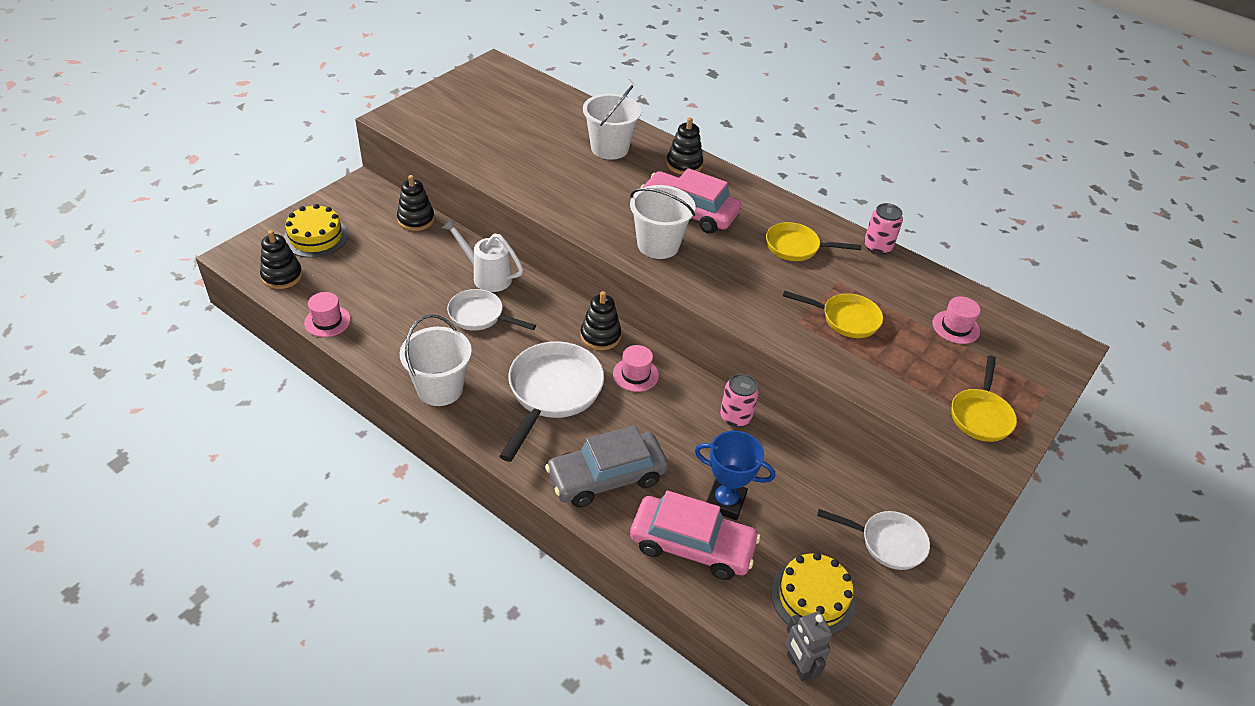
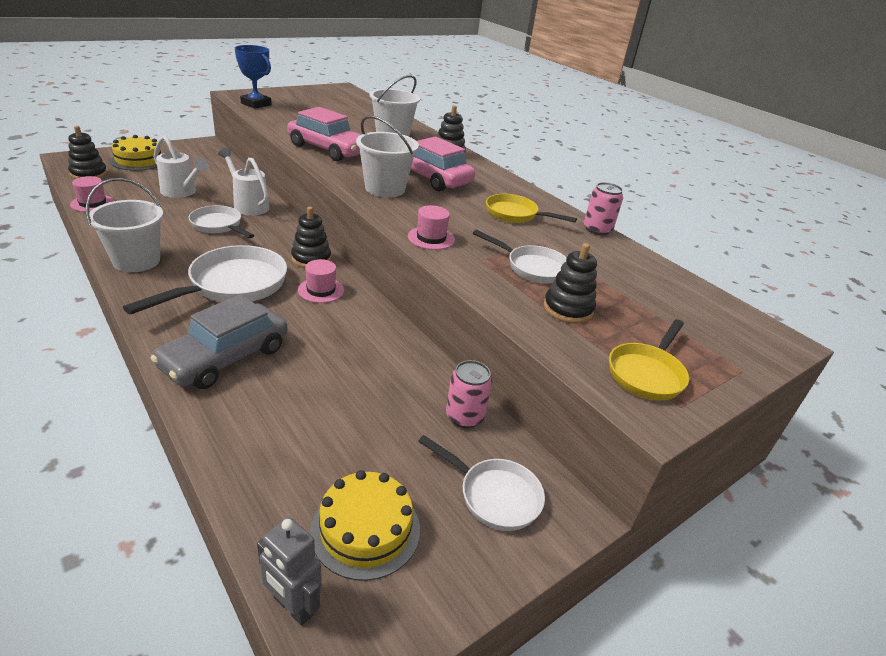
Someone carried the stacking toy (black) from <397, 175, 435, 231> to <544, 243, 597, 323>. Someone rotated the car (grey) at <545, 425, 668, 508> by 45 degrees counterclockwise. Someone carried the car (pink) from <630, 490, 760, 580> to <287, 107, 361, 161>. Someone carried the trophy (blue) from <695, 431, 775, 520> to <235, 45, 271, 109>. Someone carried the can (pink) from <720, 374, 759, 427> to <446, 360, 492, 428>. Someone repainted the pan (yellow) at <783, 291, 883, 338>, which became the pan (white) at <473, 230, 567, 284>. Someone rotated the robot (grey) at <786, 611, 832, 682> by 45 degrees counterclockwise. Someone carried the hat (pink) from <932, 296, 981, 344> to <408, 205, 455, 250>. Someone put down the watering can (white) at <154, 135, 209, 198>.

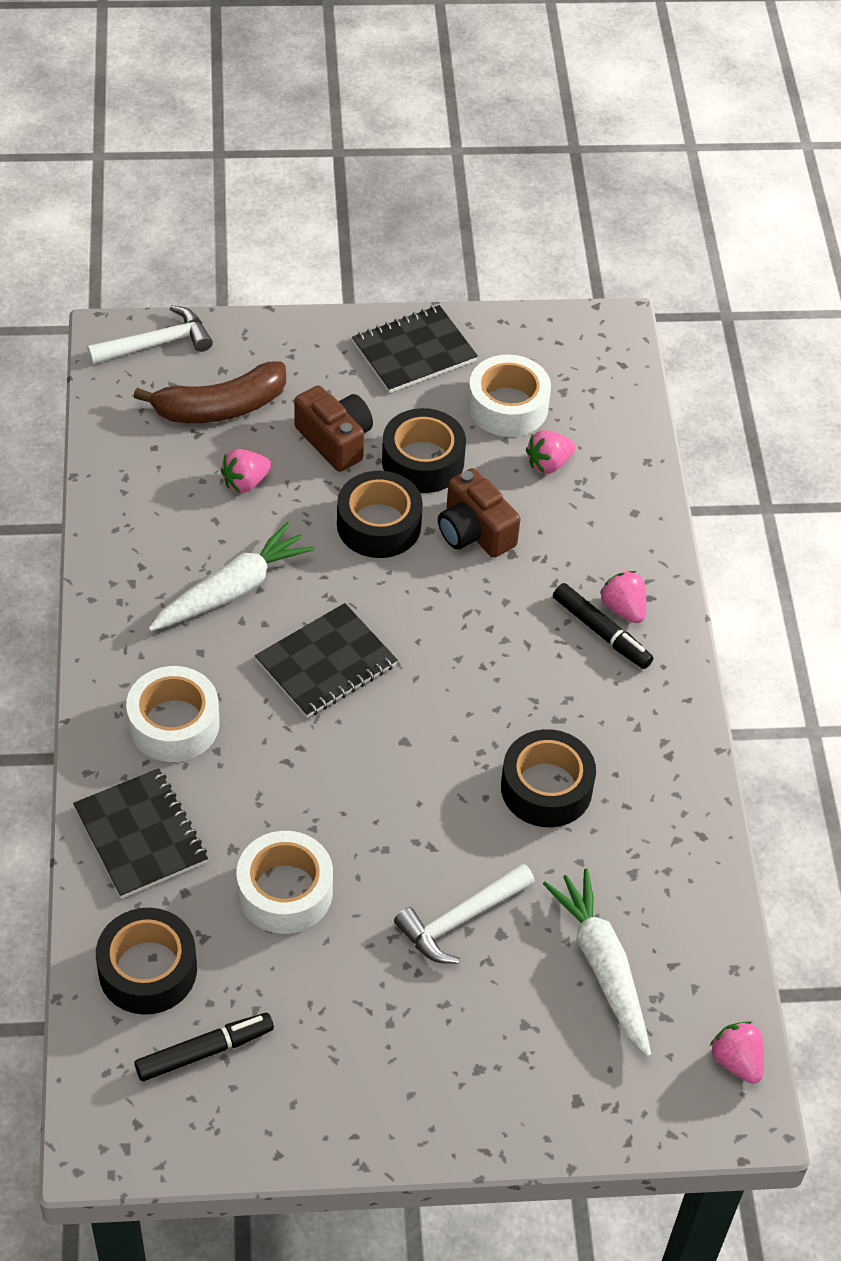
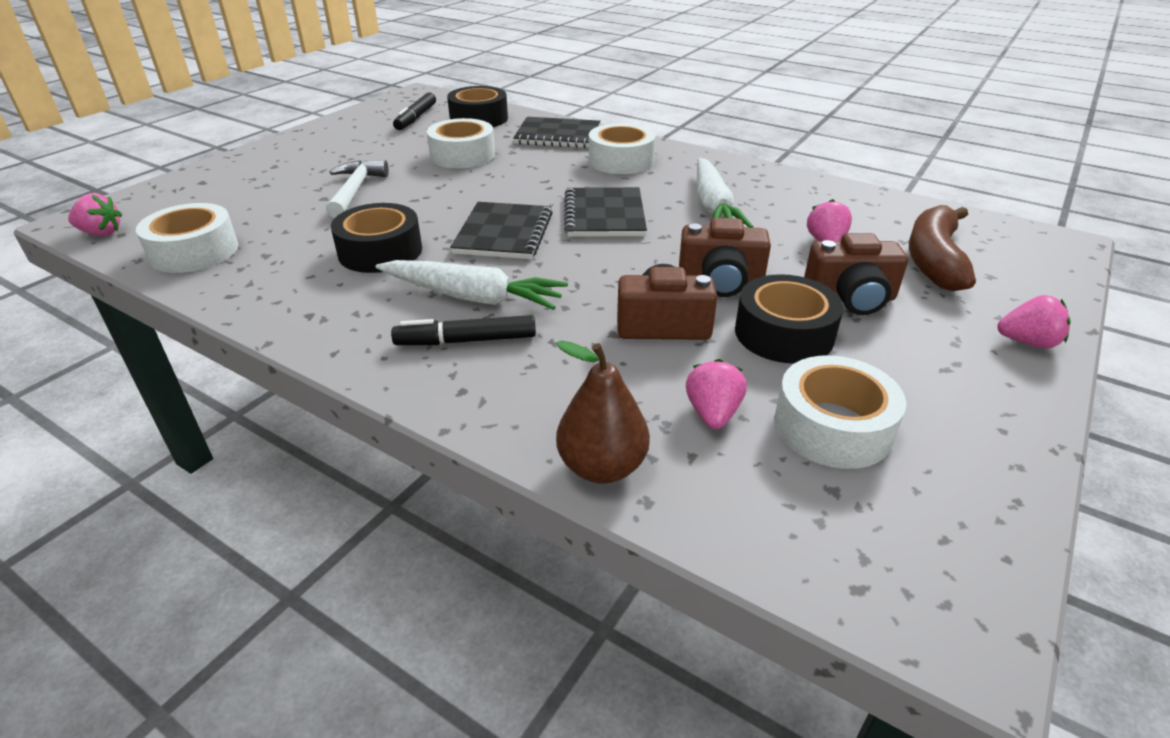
Someone took away the hammer (white) at <87, 305, 213, 364>. Someone swapped the tape (black) at <337, 471, 423, 558> for the camera (brown) at <679, 218, 771, 297>. Someone carried the notebook (black) from <352, 305, 478, 393> to <450, 202, 553, 259>. Someone carried the carrot (white) from <543, 868, 651, 1057> to <376, 260, 568, 310>. Someone carried the strawberry (pink) from <600, 571, 646, 623> to <997, 295, 1071, 348>. Someone put down the tape (white) at <136, 203, 238, 273>. Someone put down the pear (brown) at <556, 340, 650, 484>.

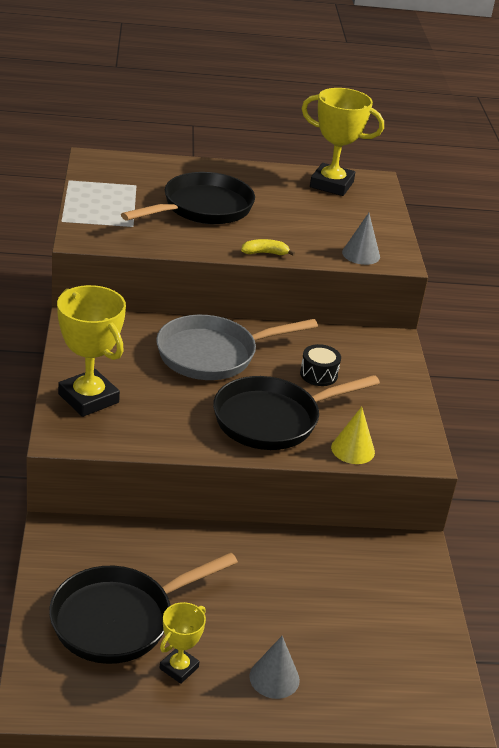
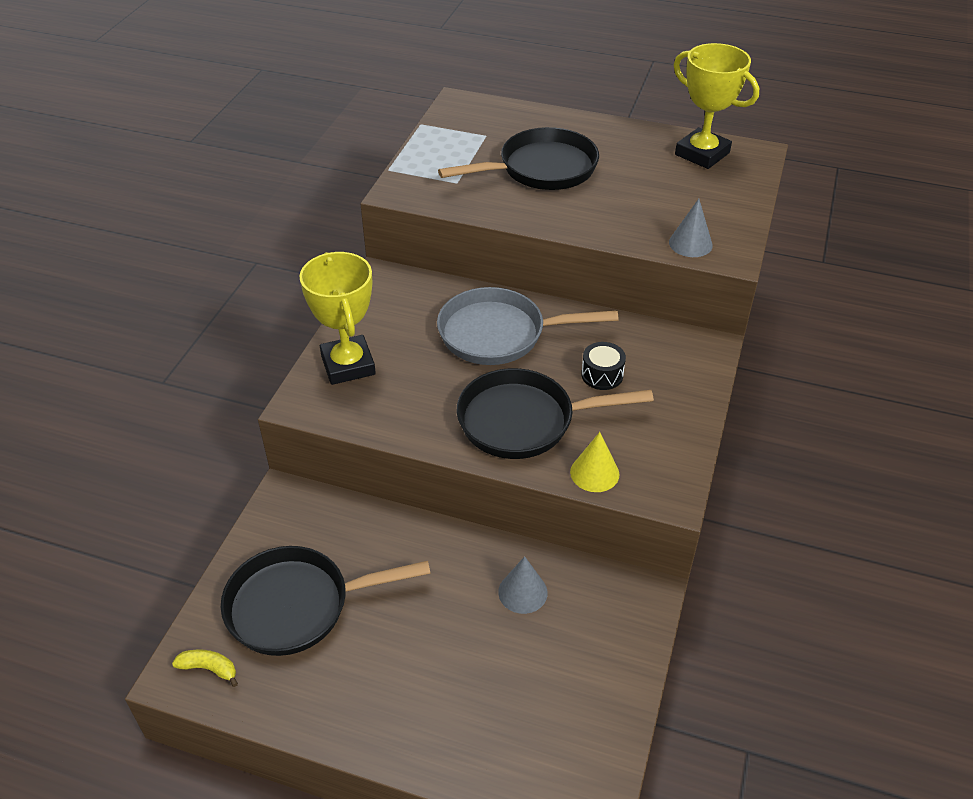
Someone took away the trophy (yellow) at <160, 602, 206, 684>. Someone carried the banana (yellow) from <241, 239, 295, 256> to <172, 649, 238, 687>. Someone carried the cone (grey) from <249, 636, 300, 699> to <498, 556, 548, 614>.

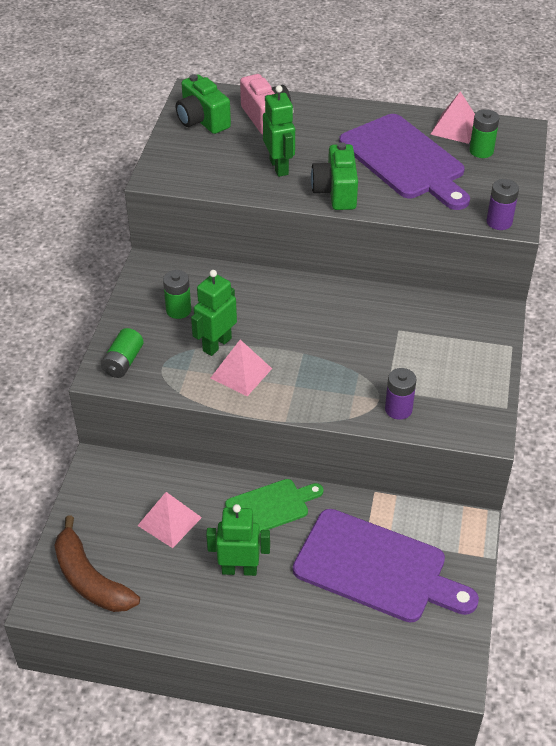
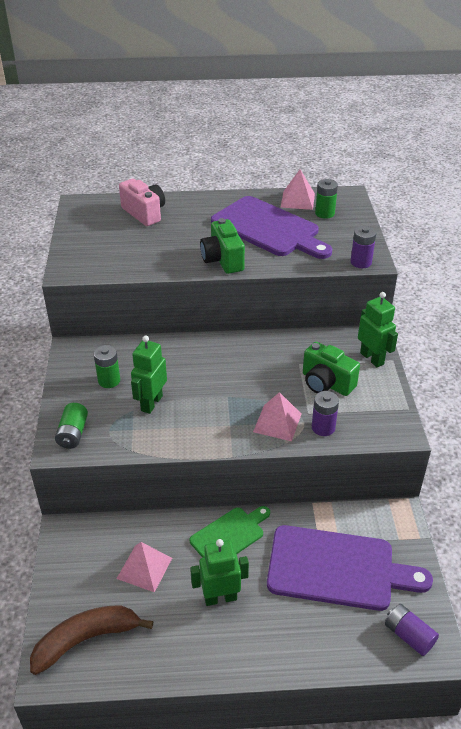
Someone rotated the banana (brown) at <54, 516, 140, 612> by 120 degrees clockwise. Someone carried the camera (green) from <176, 74, 231, 134> to <303, 342, 360, 396>. Someone carried the pyramid (pink) from <211, 340, 272, 396> to <253, 392, 301, 441>. Someone carried the robot (green) from <263, 85, 295, 177> to <358, 292, 398, 367>. Someone put down the battery (purple) at <385, 604, 439, 656>.

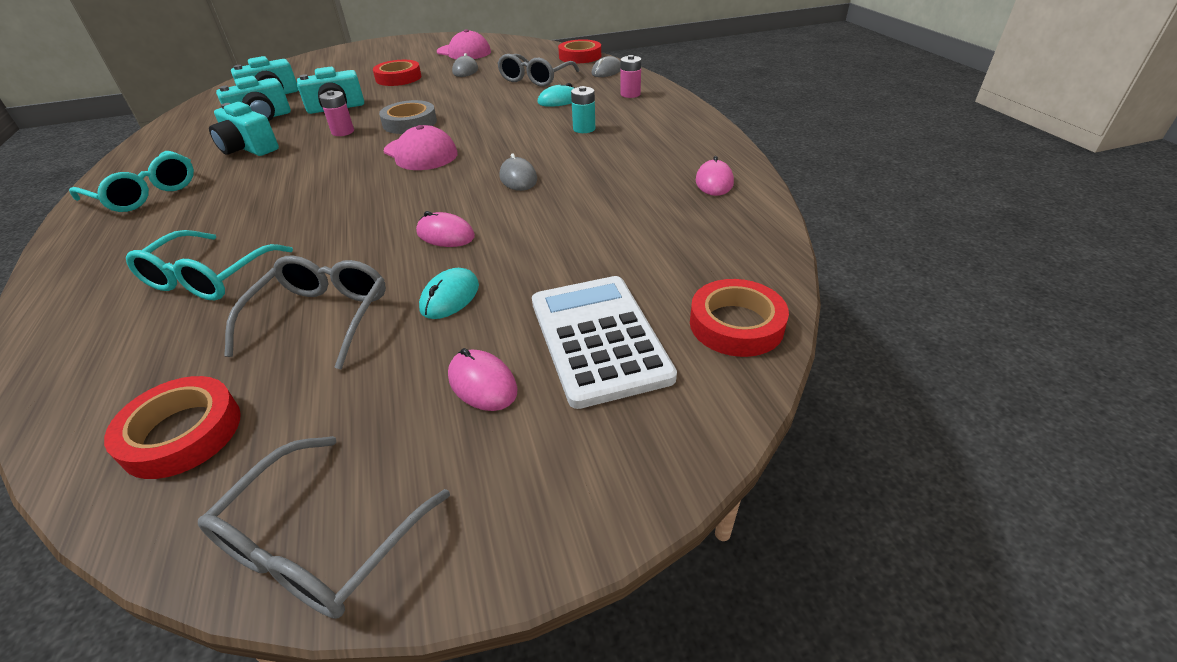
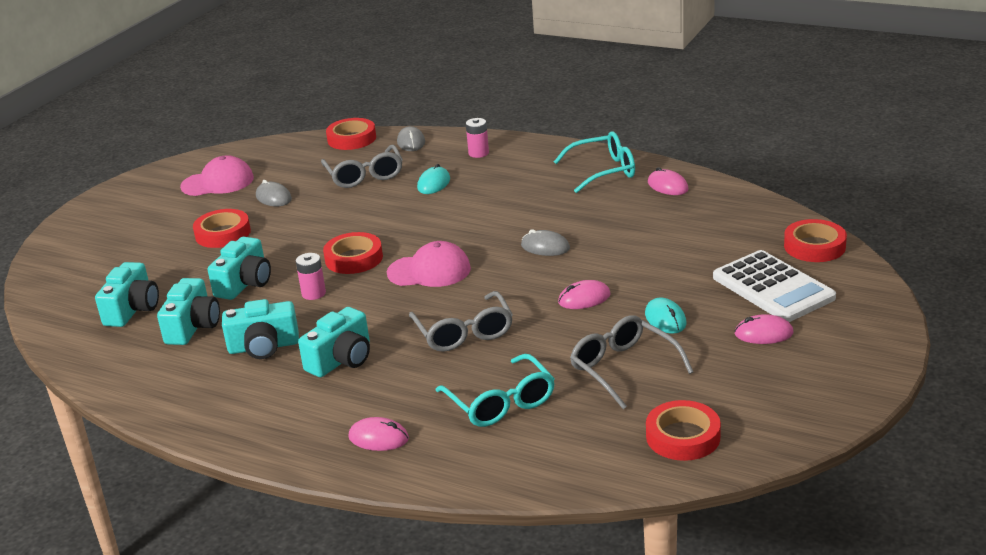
Someone carried the glasses (turquoise) from <69, 151, 194, 212> to <554, 131, 635, 193>. Someone carried the glasses (grey) from <198, 436, 450, 619> to <409, 291, 513, 352>. Someone repainted the tape (grey) at <379, 100, 437, 134>, which became the tape (red) at <323, 232, 383, 274>. Someone rotated the calculator (white) at <532, 276, 677, 409> by 150 degrees counterclockwise. Someone took away the battery (turquoise) at <571, 86, 595, 133>. Someone put down the camera (turquoise) at <298, 307, 370, 377>. Someone put down the mouse (pink) at <348, 417, 409, 451>.

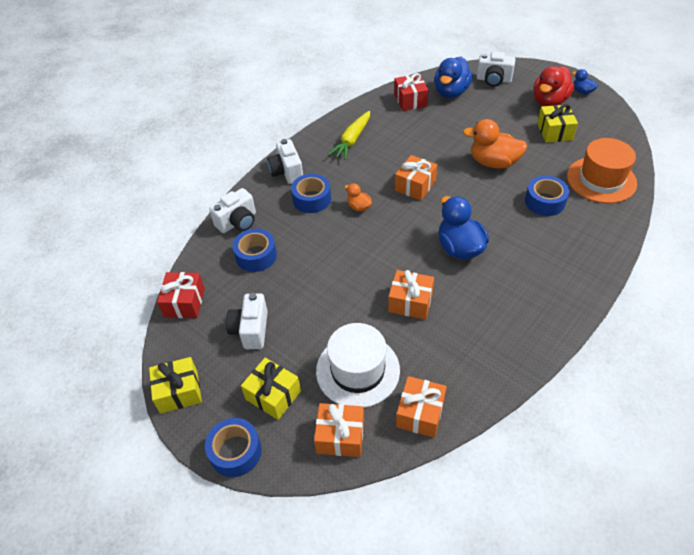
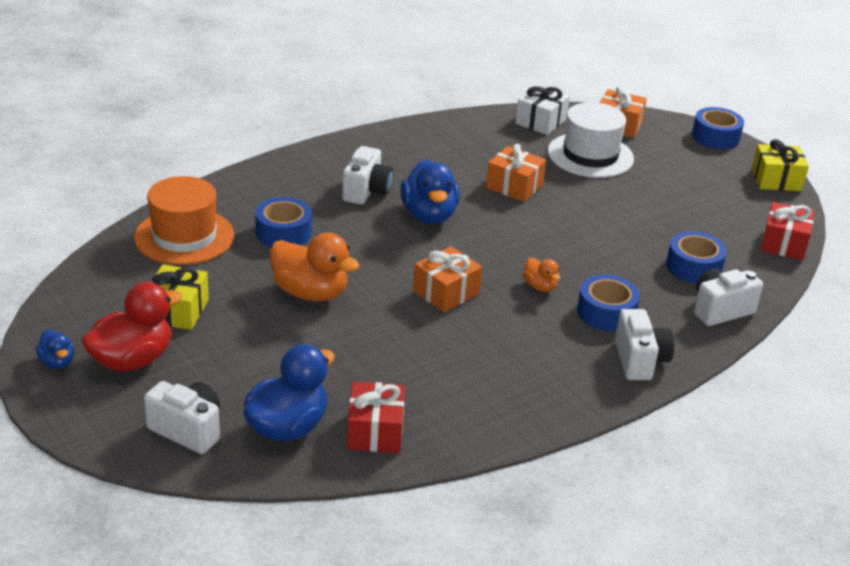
Someone carried the camera (white) from <226, 293, 268, 349> to <342, 146, 394, 205>. Someone took away the gift (yellow) at <241, 358, 301, 420>. Someone took away the carrot (yellow) at <328, 111, 370, 160>. Someone repainted the gift (orange) at <396, 376, 447, 438>, which became the gift (white) at <515, 85, 570, 135>.

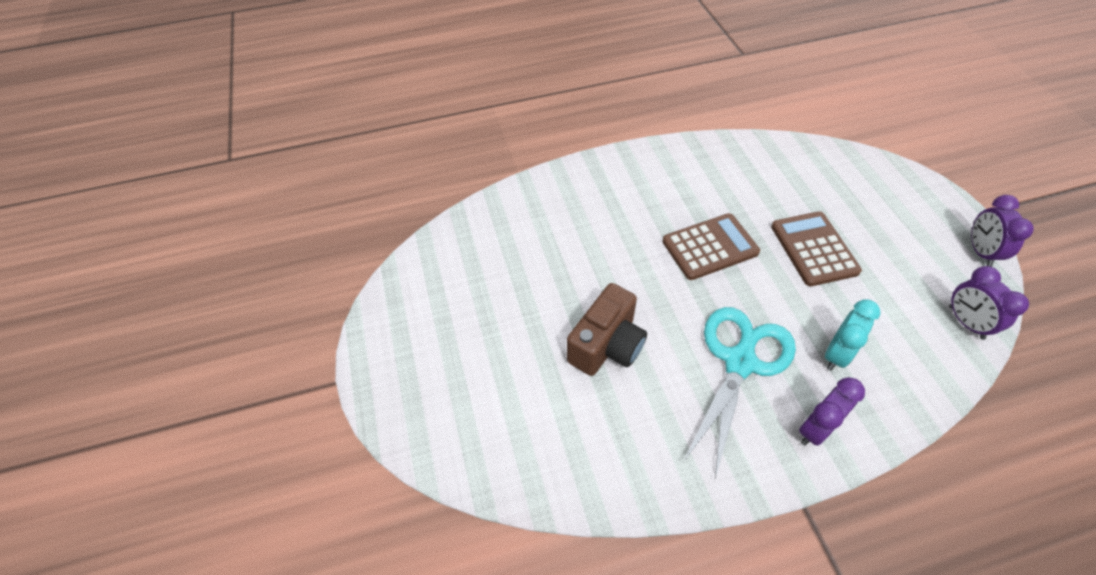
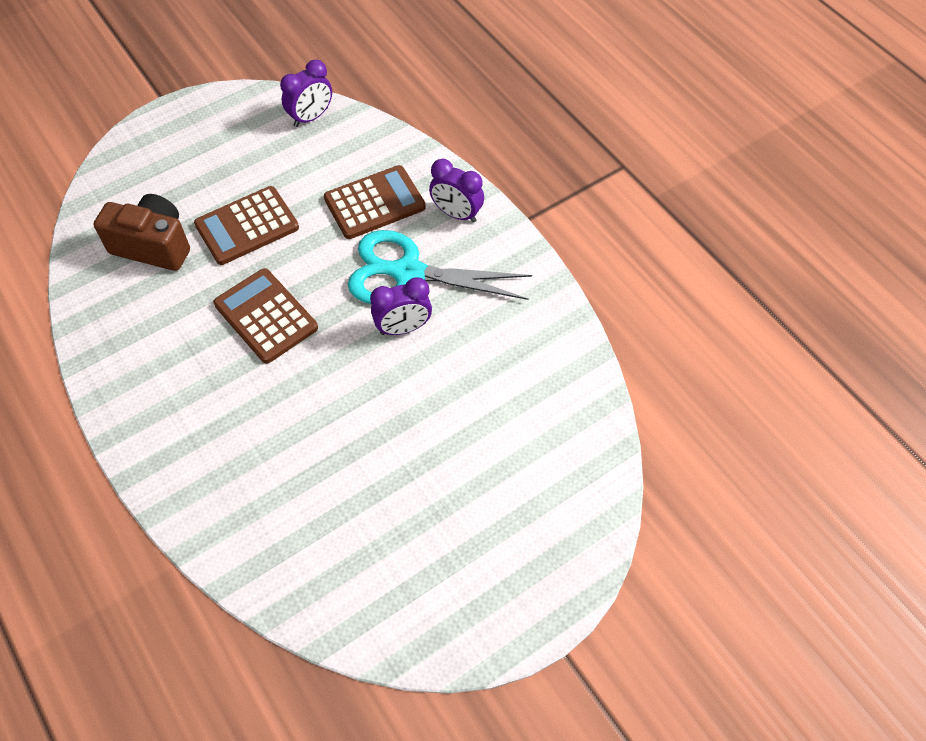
Someone carried the camera (brown) from <567, 283, 647, 376> to <94, 194, 190, 271>. Someone swapped the clock (turquoise) at <825, 300, 880, 371> for the calculator (brown) at <324, 165, 426, 239>. Someone carried the clock (purple) from <971, 195, 1034, 267> to <370, 277, 432, 335>.

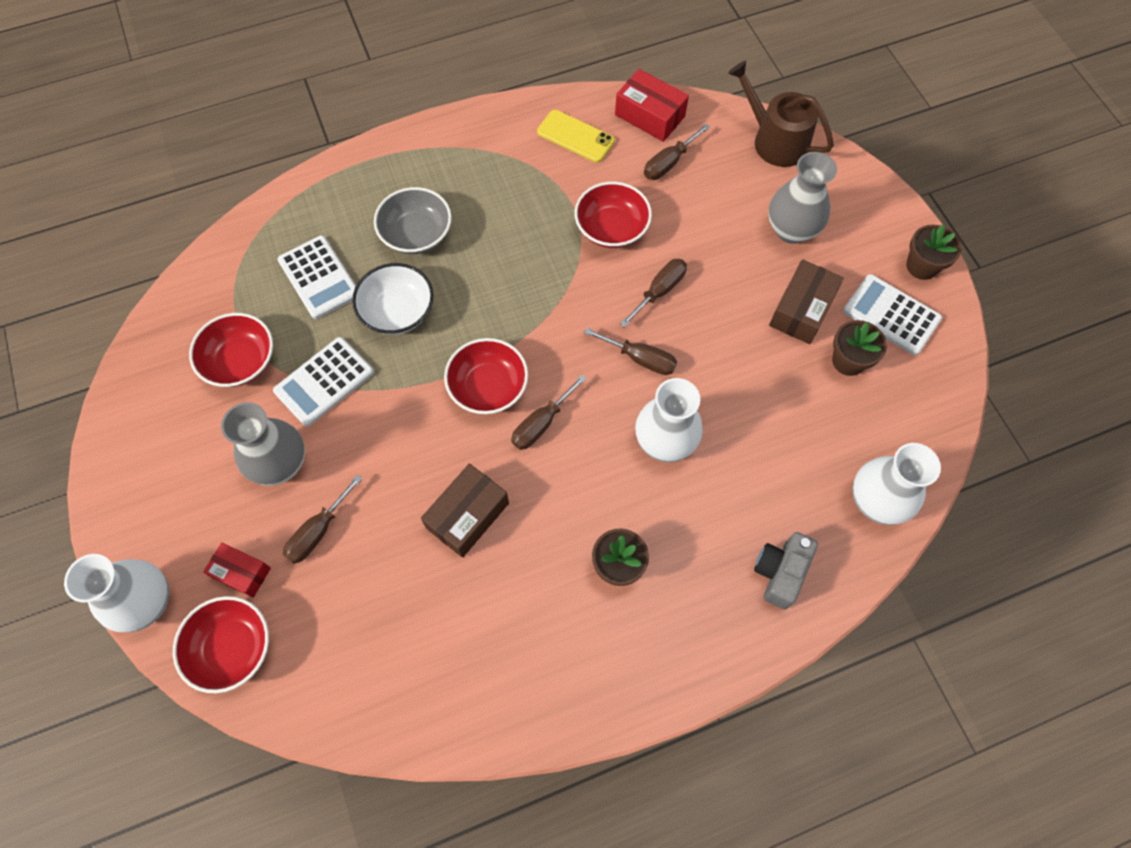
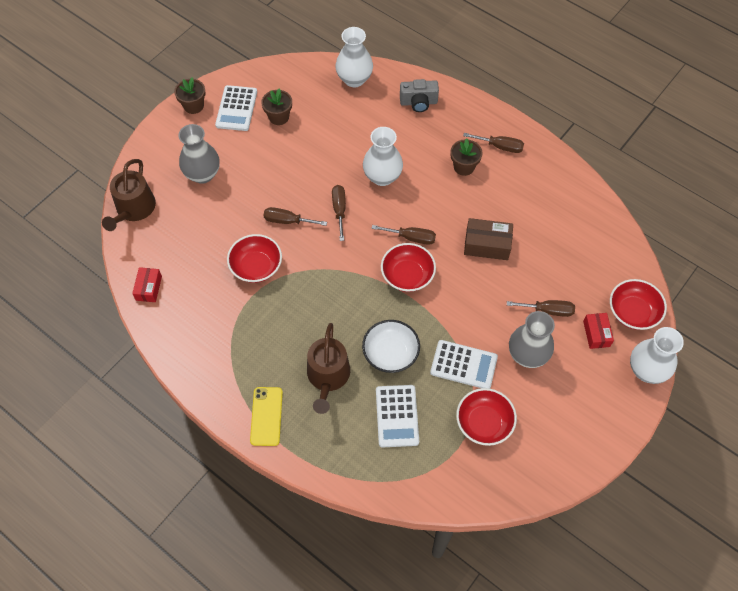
Someone rotated the calculator (white) at <277, 235, 356, 319> by 150 degrees clockwise. Someone swapped the bowl (grey) at <374, 187, 452, 254> for the watering can (brown) at <307, 323, 350, 414>. Someone carried the phone (yellow) from <537, 110, 615, 163> to <250, 387, 283, 446>. Someone scaled the box (red) at <615, 69, 689, 142> by 0.66. Someone carried the screwdriver (brown) from <644, 124, 710, 180> to <463, 133, 524, 153>. Someone took away the box (brown) at <769, 259, 844, 344>.

